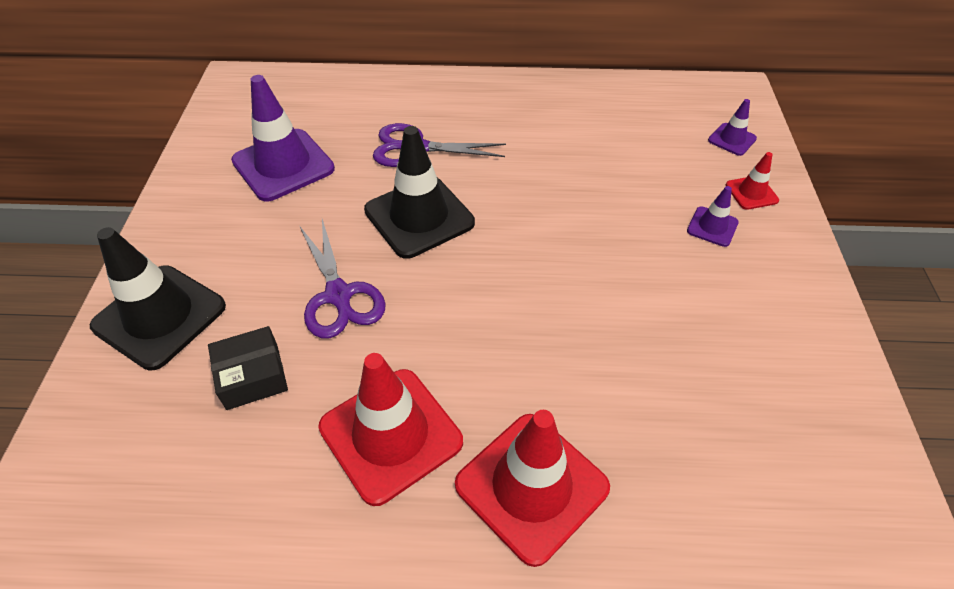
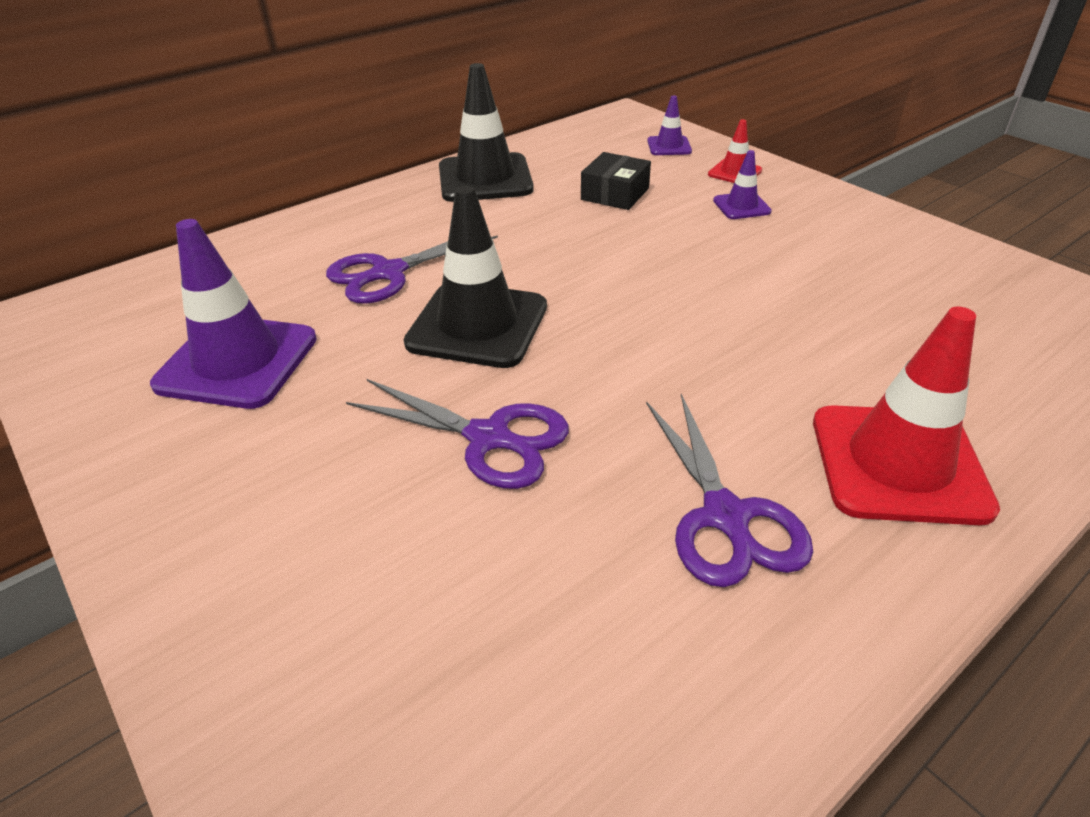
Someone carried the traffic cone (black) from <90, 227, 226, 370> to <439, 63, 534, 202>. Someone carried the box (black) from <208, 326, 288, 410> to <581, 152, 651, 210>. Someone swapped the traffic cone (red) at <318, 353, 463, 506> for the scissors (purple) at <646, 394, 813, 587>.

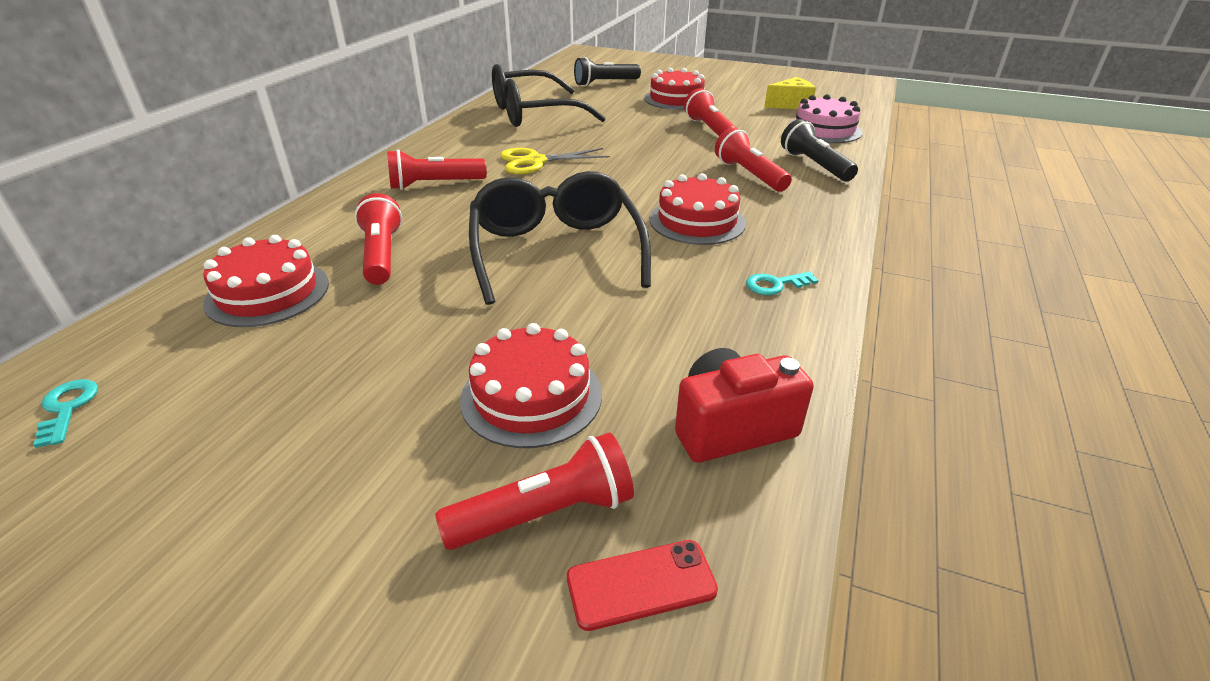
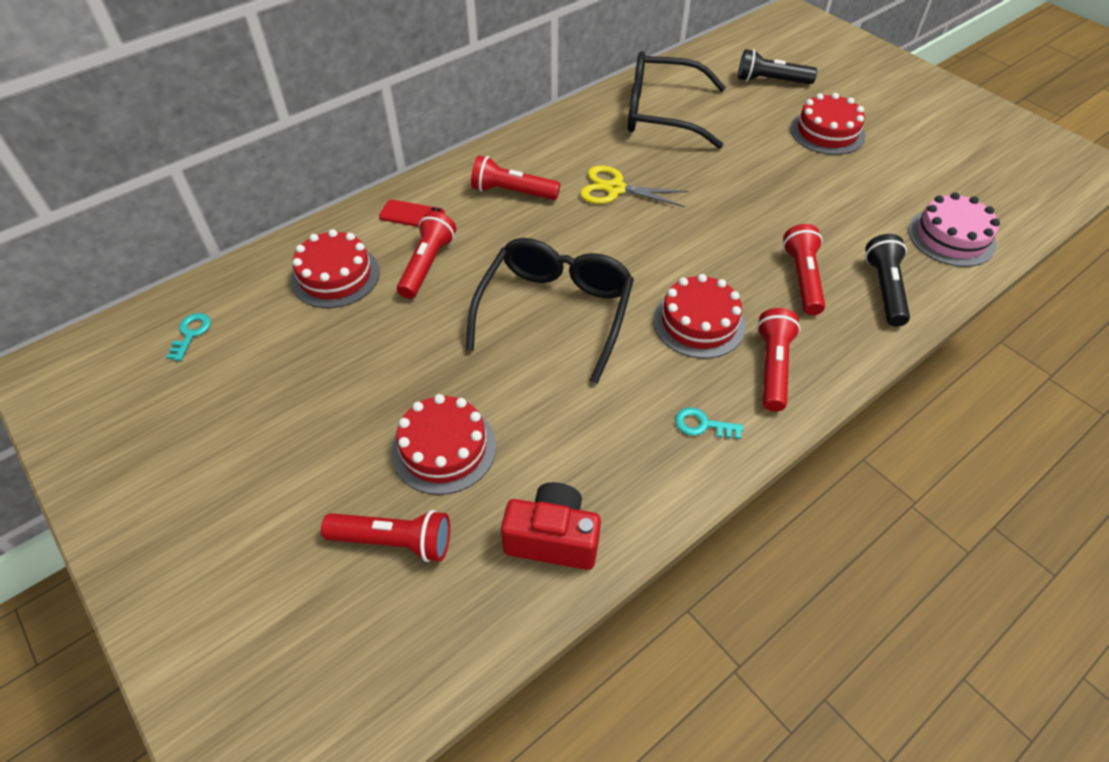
Someone carried the phone (red) from <567, 540, 718, 631> to <379, 200, 445, 227>. Someone carried the flashlight (red) from <684, 88, 737, 136> to <757, 308, 800, 411>. Someone took away the cheese (yellow) at <764, 77, 816, 109>.

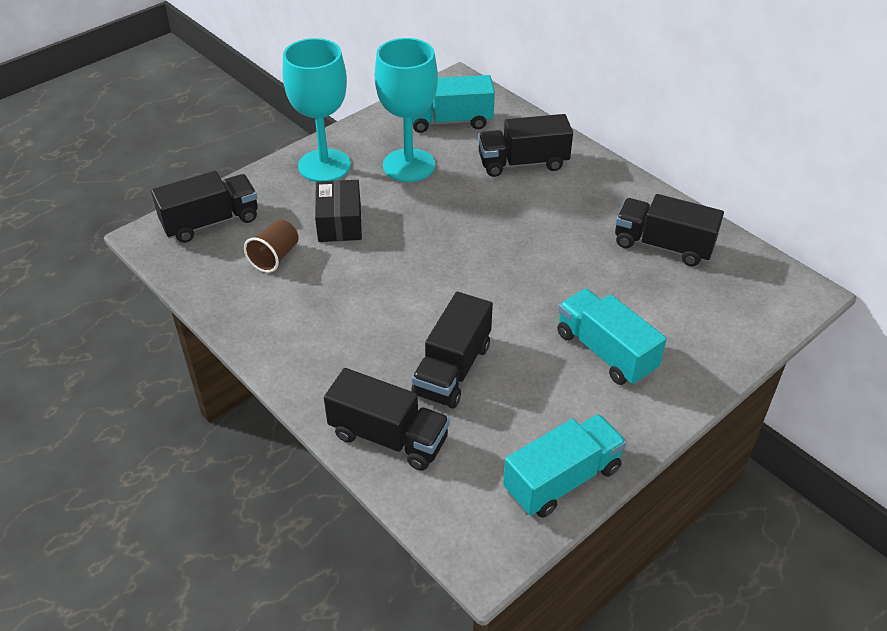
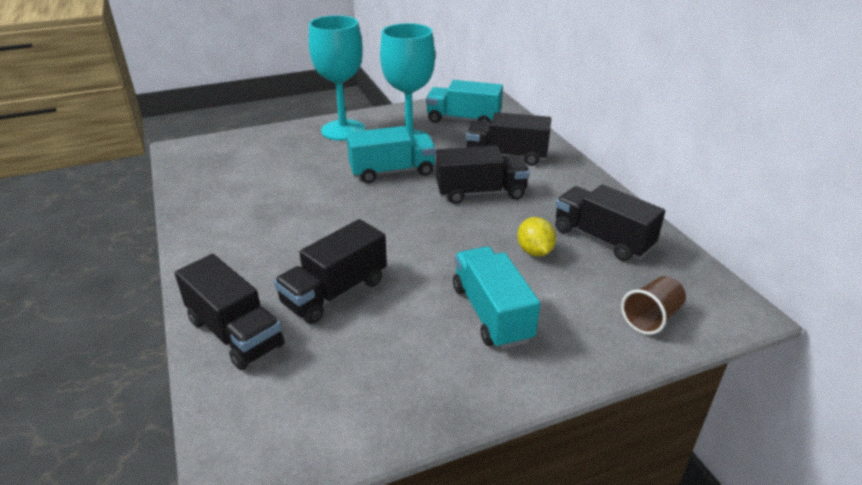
Someone carried the truck (black) from <151, 171, 258, 243> to <436, 146, 530, 204>. Someone carried the cup (brown) from <244, 219, 299, 273> to <621, 276, 686, 335>. Someone took away the box (black) at <315, 180, 362, 242>. Someone carried the truck (turquoise) from <503, 414, 627, 518> to <346, 126, 436, 183>. Someone put down the lemon (yellow) at <517, 217, 556, 257>.

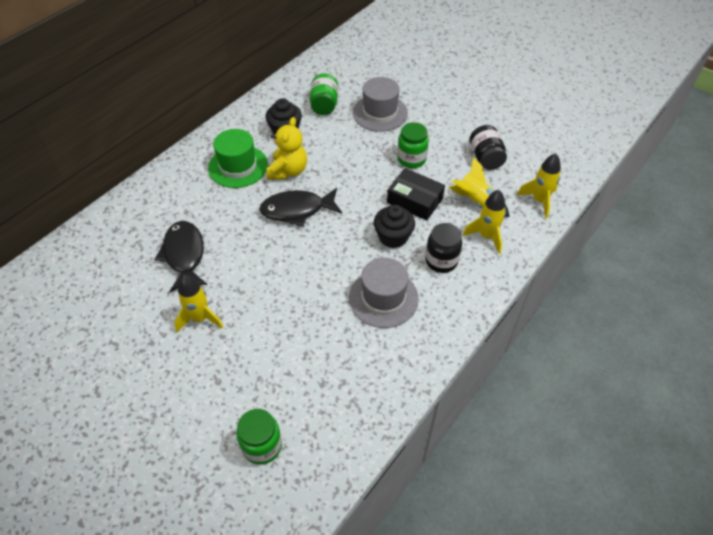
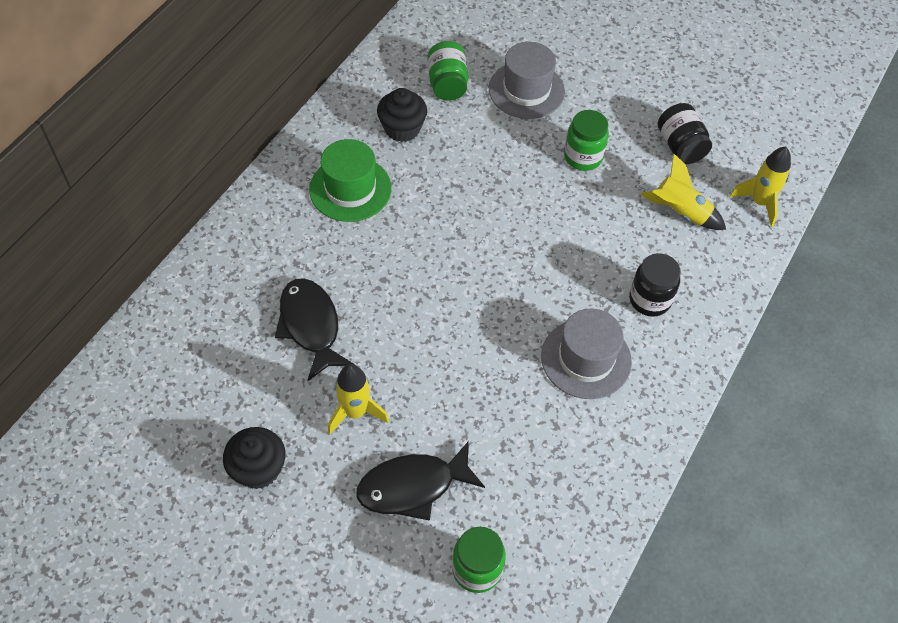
Someone carried the fish (black) from <259, 188, 342, 227> to <356, 441, 485, 521>. Someone took away the teddy bear (yellow) at <267, 117, 307, 180>. Someone carried the cupcake (black) from <374, 205, 415, 248> to <223, 427, 286, 489>. Someone took away the box (black) at <387, 168, 445, 221>. Someone took away the rocket (yellow) at <463, 190, 506, 254>.

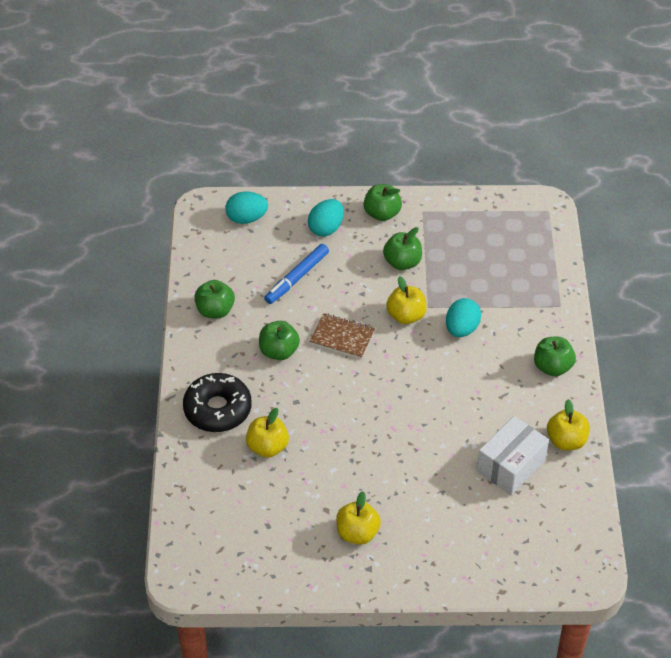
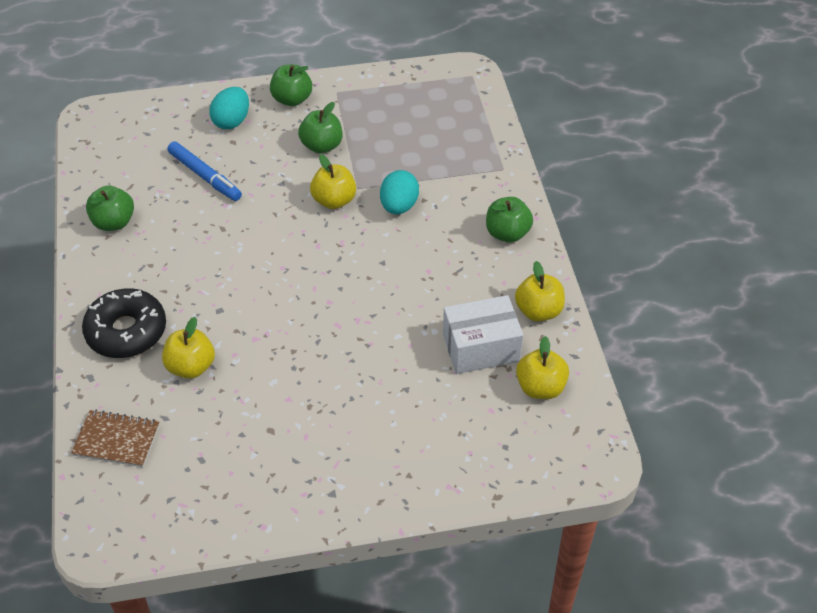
Someone took away the egg (turquoise) at <225, 191, 268, 224>. Someone took away the apple (green) at <259, 321, 300, 360>. Someone rotated the marker (blue) at <264, 244, 329, 304> by 75 degrees counterclockwise. Someone carried the notebook (brown) from <309, 313, 375, 359> to <71, 410, 160, 467>. Someone carried the apple (yellow) from <336, 491, 381, 545> to <516, 336, 569, 399>. Someone rotated the box (white) at <477, 416, 549, 495> by 45 degrees clockwise.

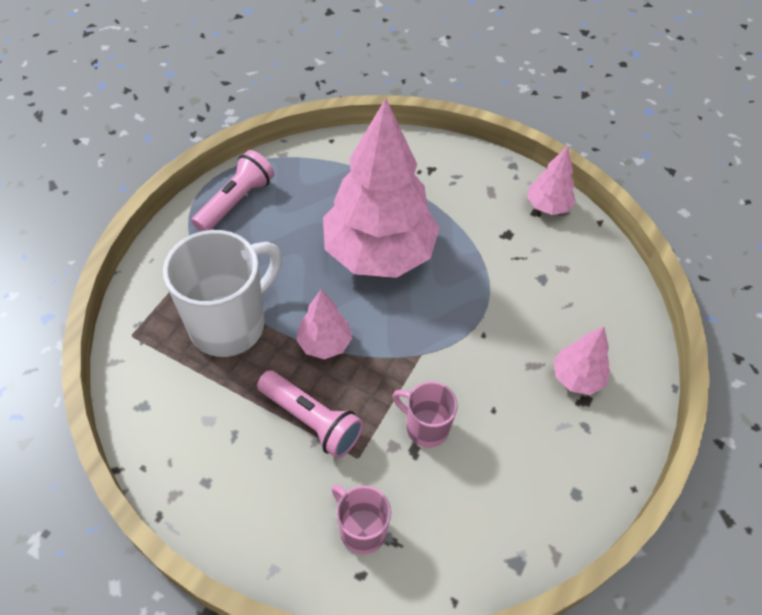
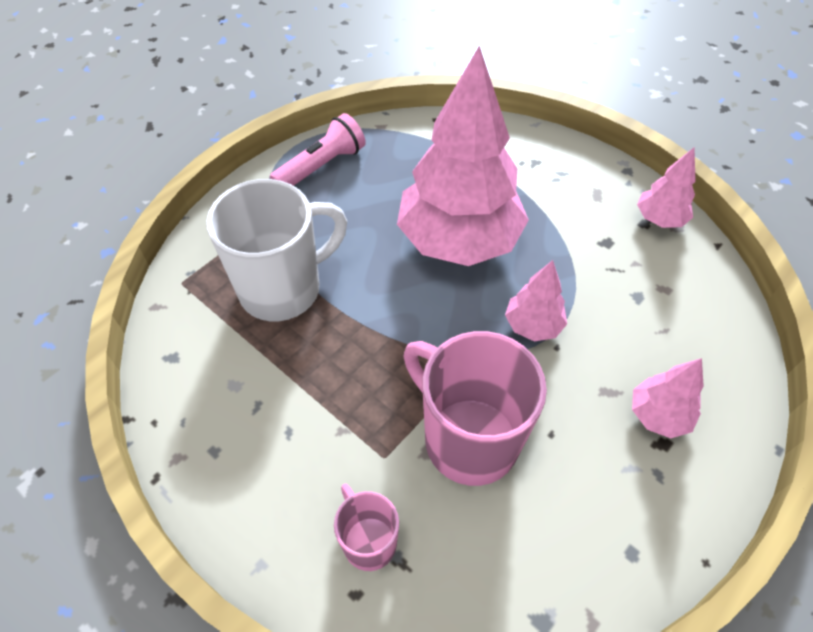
Someone took away the flashlight (pink) at <257, 370, 364, 459>. Someone carried the tree (pink) from <296, 290, 352, 359> to <505, 260, 567, 341>. Someone scaled the mug (pink) at <392, 381, 458, 448> by 1.91.

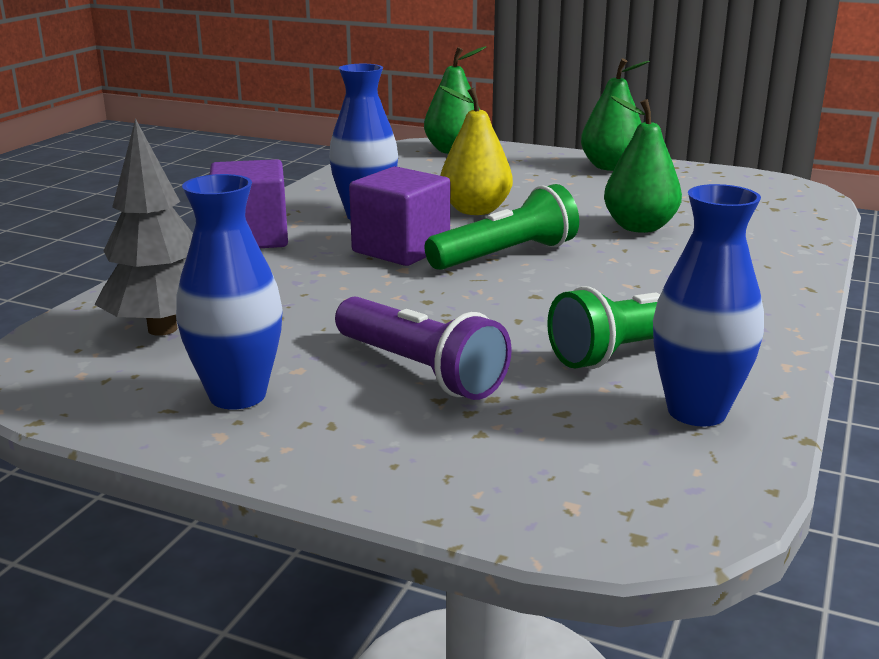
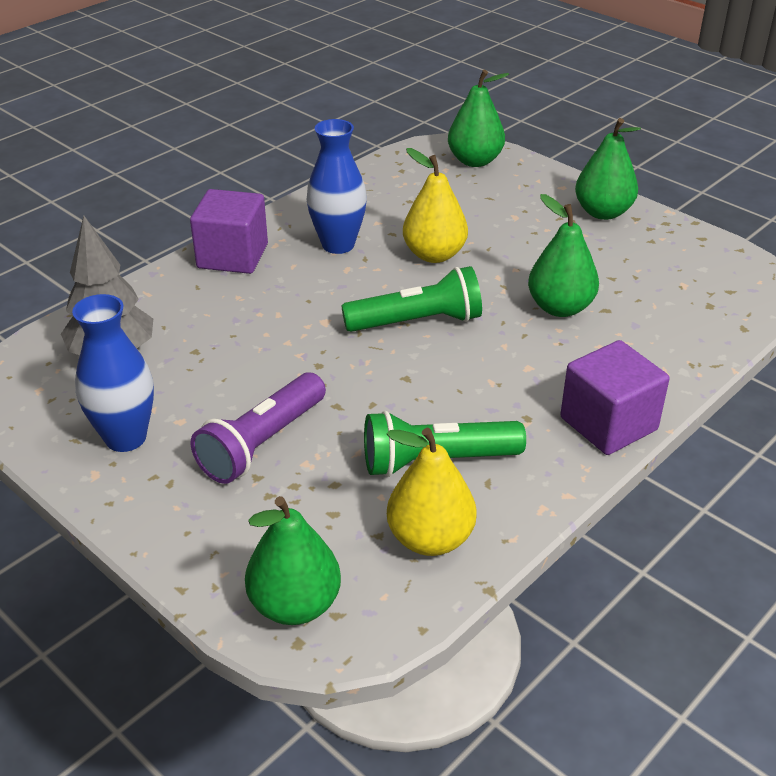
Someone rotated the flashlight (purple) at <335, 297, 512, 400> by 60 degrees clockwise. Someone carried the cube (purple) from <349, 166, 450, 266> to <560, 340, 670, 455>. Someone swapped the vase (blue) at <653, 184, 764, 426> for the pear (yellow) at <387, 428, 477, 556>. Someone put down the pear (green) at <245, 496, 341, 625>.

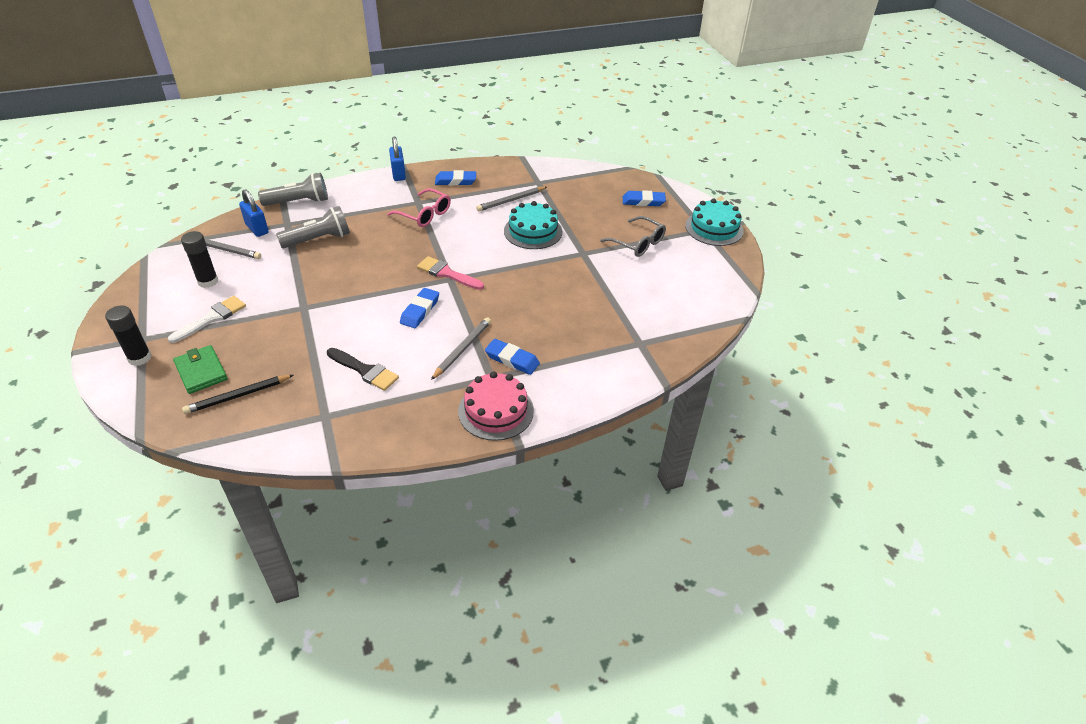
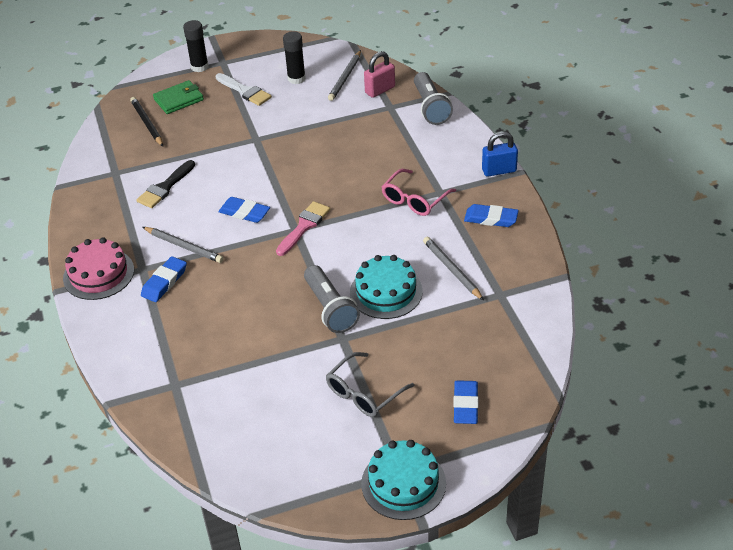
Someone repainted the padlock (blue) at <239, 189, 269, 237>, which became the padlock (pink) at <364, 51, 395, 98>. Someone carried the flashlight (grey) from <276, 206, 350, 248> to <304, 265, 360, 333>. Someone rotated the eraser (blue) at <435, 170, 476, 186> by 75 degrees counterclockwise.

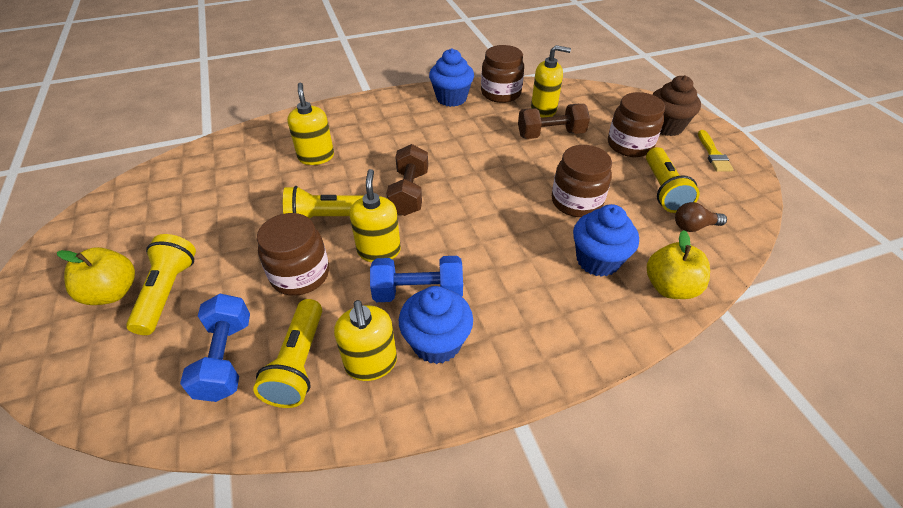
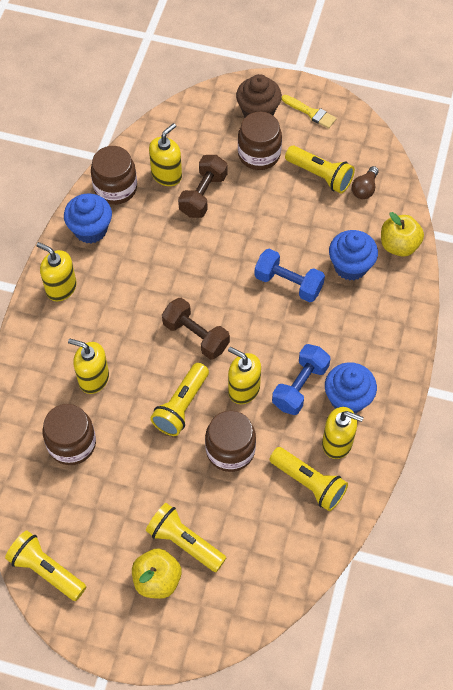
Someone carried the dumbbell (blue) from <180, 294, 250, 402> to <254, 249, 325, 302>. Someone carried the jar (brown) from <552, 145, 612, 217> to <43, 404, 96, 465>. Someone put down the flashlight (yellow) at <5, 530, 86, 601>. Someone put down the soap dispenser (yellow) at <36, 242, 77, 301>.

